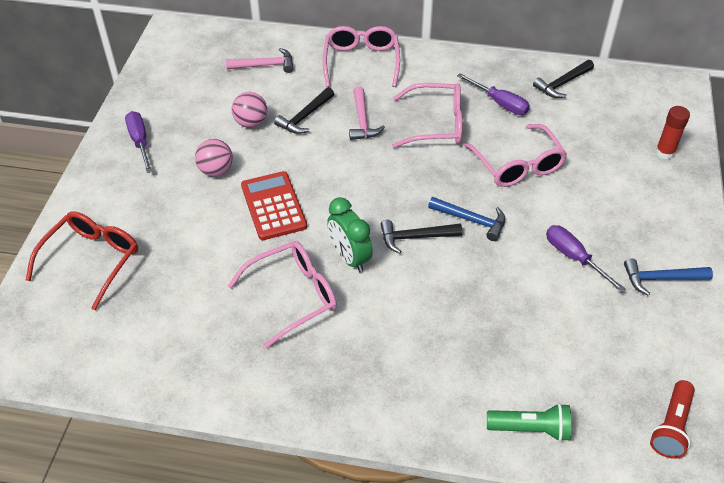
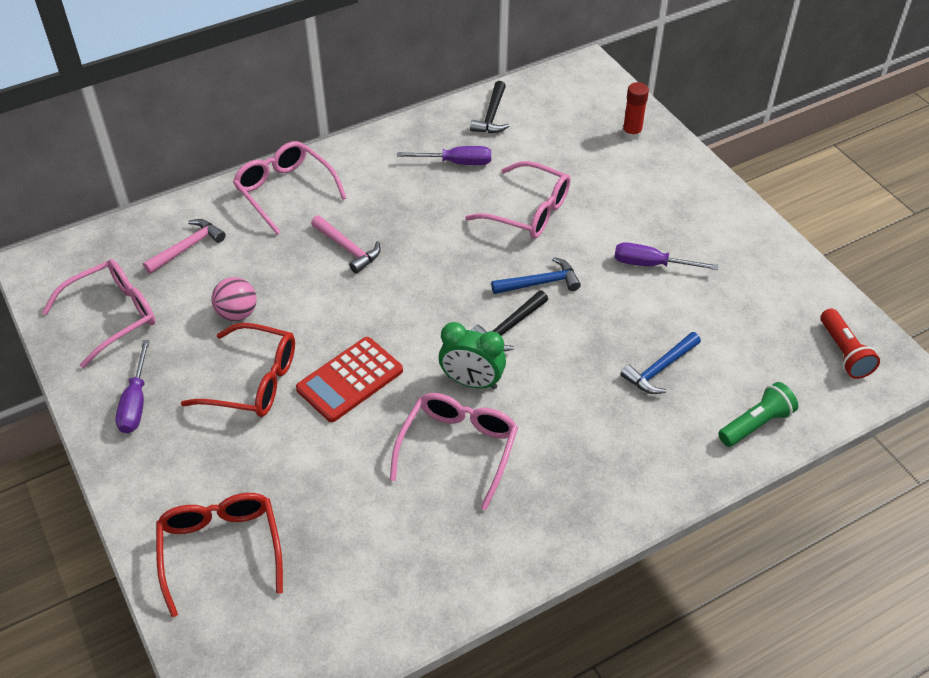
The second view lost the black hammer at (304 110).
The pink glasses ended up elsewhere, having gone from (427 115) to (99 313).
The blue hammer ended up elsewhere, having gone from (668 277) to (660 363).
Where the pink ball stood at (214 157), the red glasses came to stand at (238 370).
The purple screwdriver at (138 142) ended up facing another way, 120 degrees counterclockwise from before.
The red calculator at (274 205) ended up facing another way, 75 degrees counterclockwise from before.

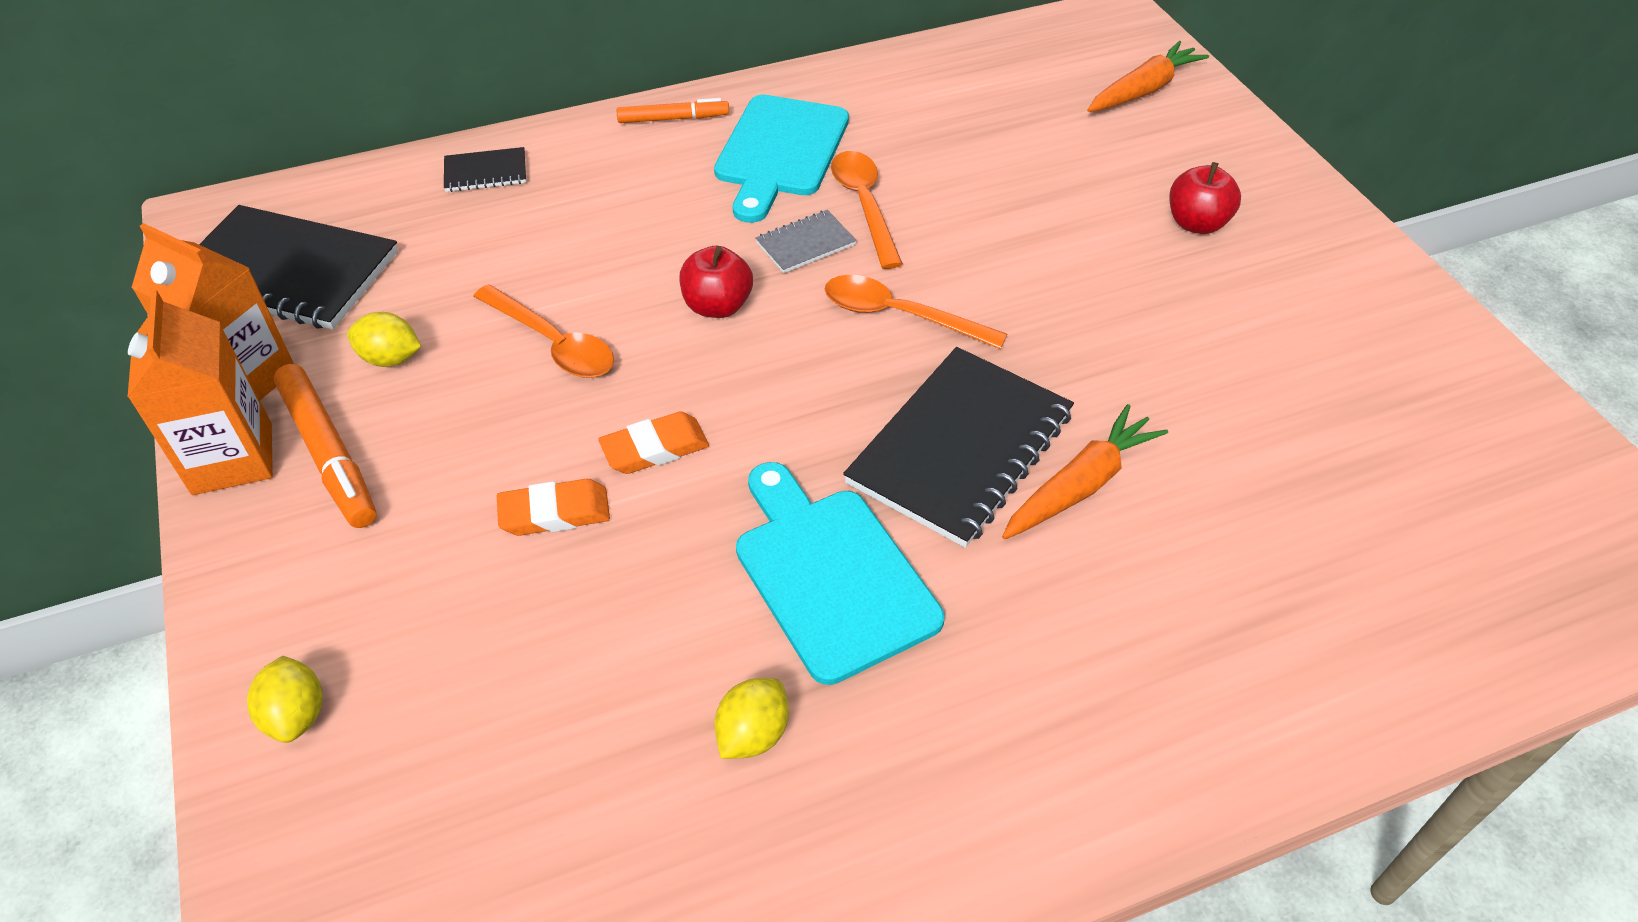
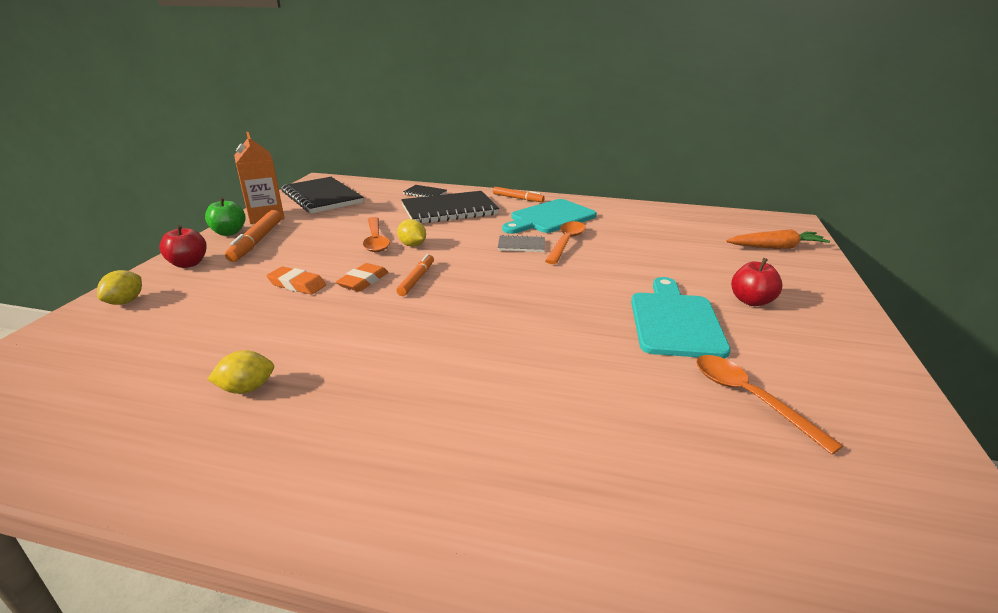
The second view lost the orange carrot at (1085 471).
The second view gained the orange marker at (415 275).
The yellow lemon ended up elsewhere, having gone from (384 339) to (411 233).
The red apple ended up elsewhere, having gone from (716 282) to (183 246).
The turquoise cutting board ended up elsewhere, having gone from (840 573) to (681 318).
The orange spoon ended up elsewhere, having gone from (916 312) to (769 405).
The black notebook ended up elsewhere, having gone from (958 447) to (450 207).
Where the orange carton stood at (200 392), the green apple came to stand at (225 216).
The orange eraser at (653 442) ended up facing another way, 75 degrees counterclockwise from before.

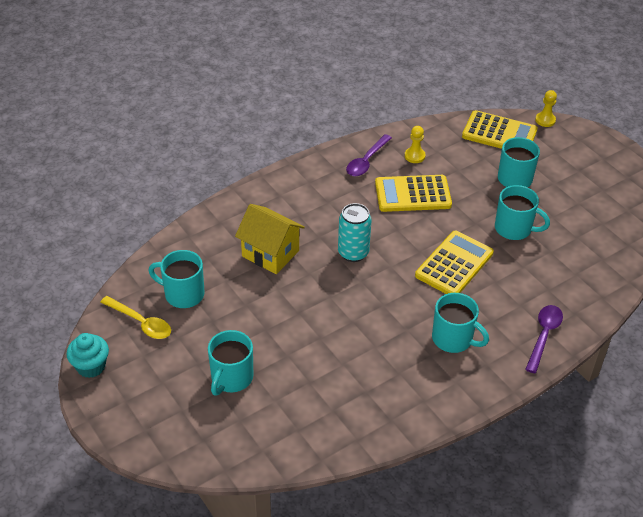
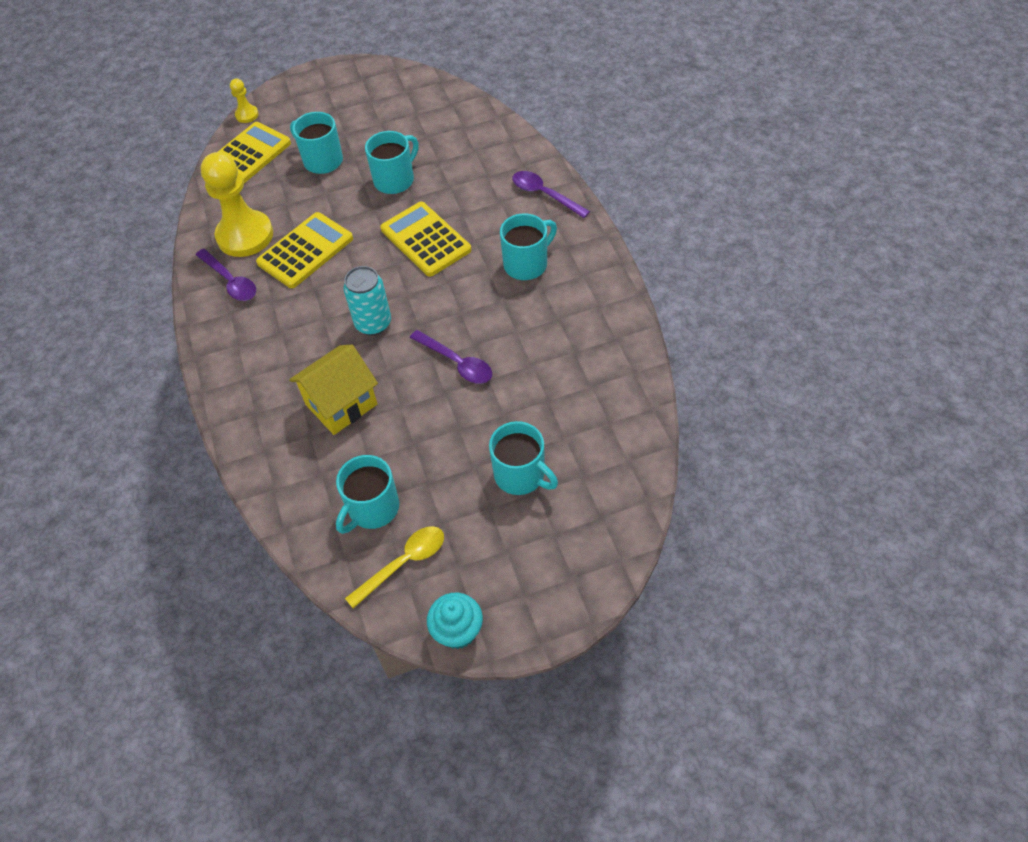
The second view gained the purple spoon at (451 357).
The yellow calculator at (413 193) ended up facing another way, 150 degrees counterclockwise from before.
The size of the yellow pawn at (415 144) changed by a factor of 2.21.

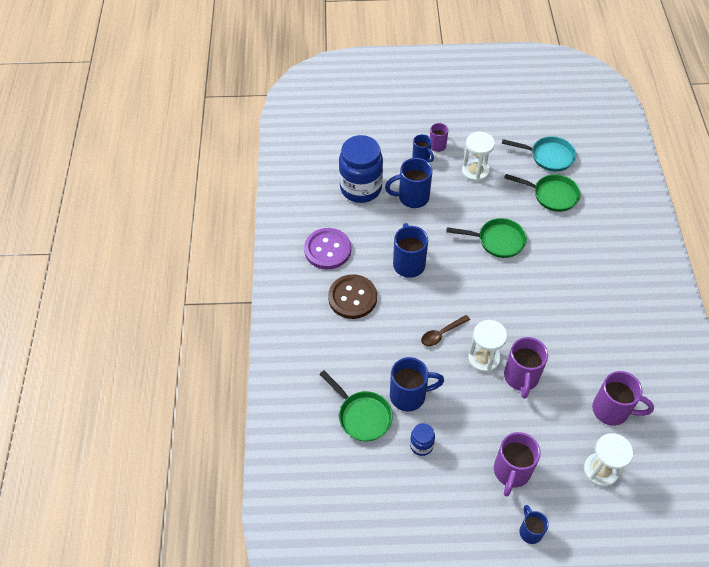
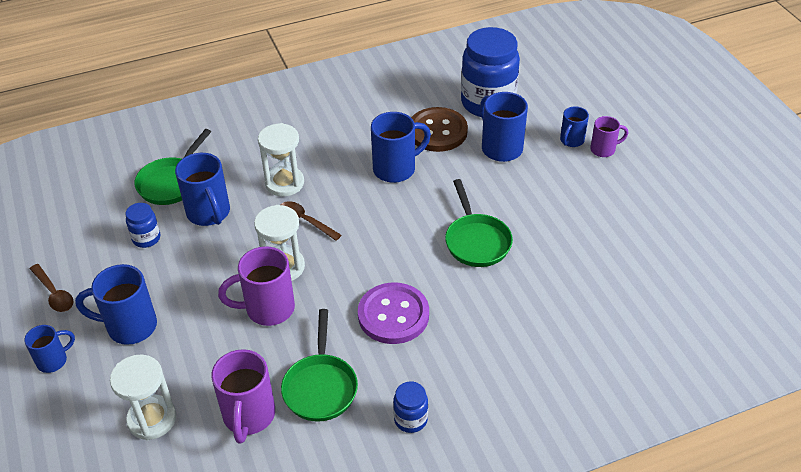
The second view lost the turquoise pan at (539 154).
The second view gained the brown spoon at (52 288).
The second view gained the blue jar at (410 407).
The purple button ended up elsewhere, having gone from (327 248) to (393 313).
The brown button ended up elsewhere, having gone from (352 296) to (439 129).
The white hourglass ended up elsewhere, having gone from (478 157) to (281 160).
The green pan ended up elsewhere, having gone from (542 193) to (319 365).
What was the purple mug at (517 464) turned into the blue mug at (116 304).

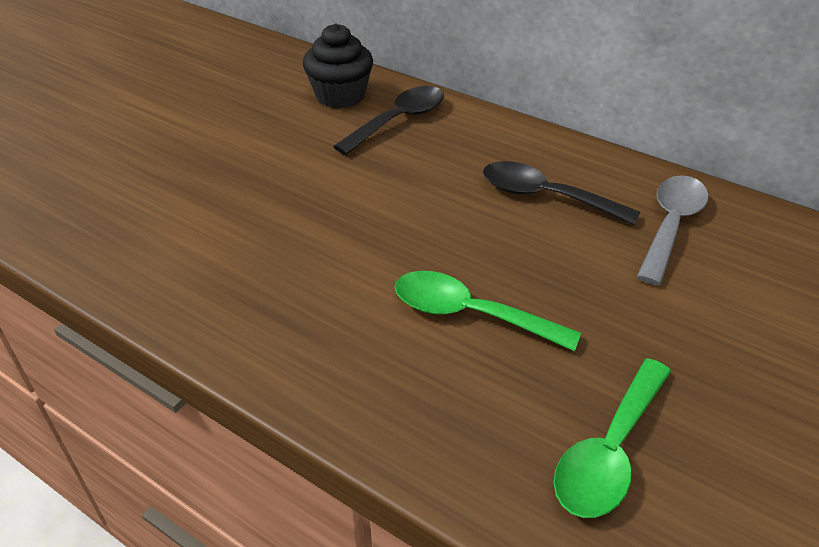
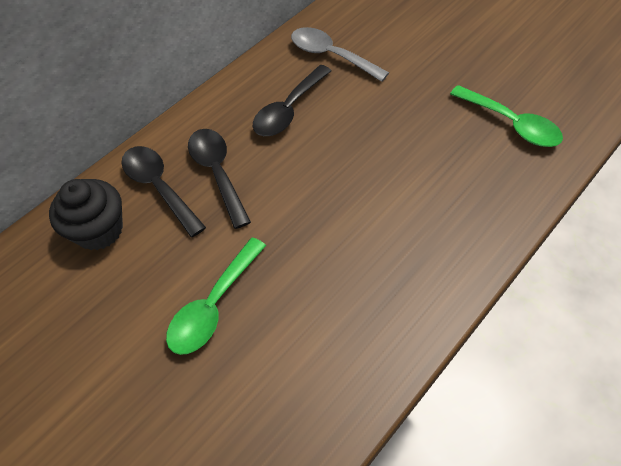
The second view gained the black spoon at (219 179).
The green spoon ended up elsewhere, having gone from (488 311) to (216 296).

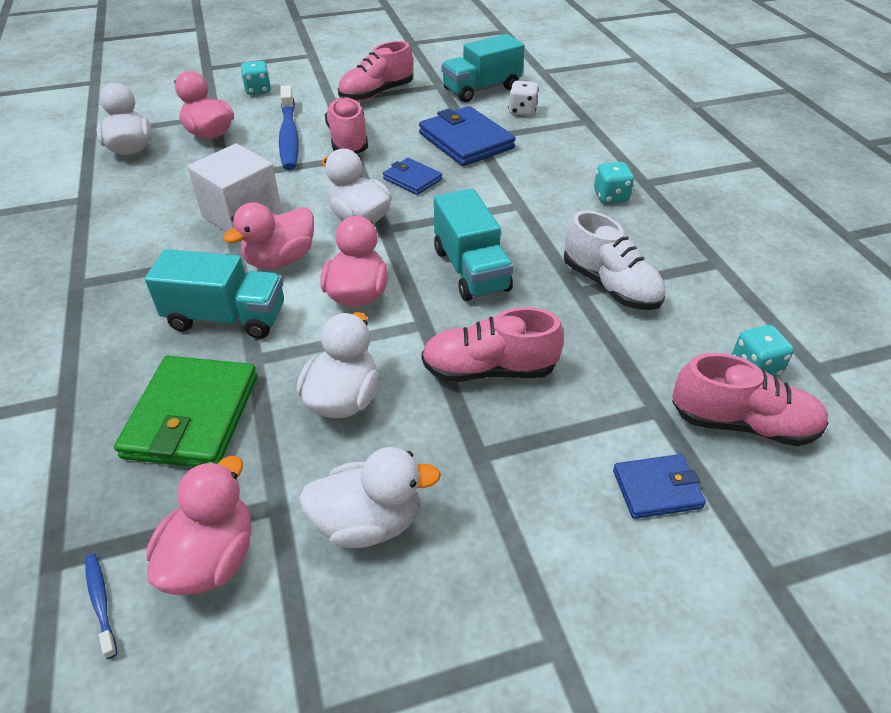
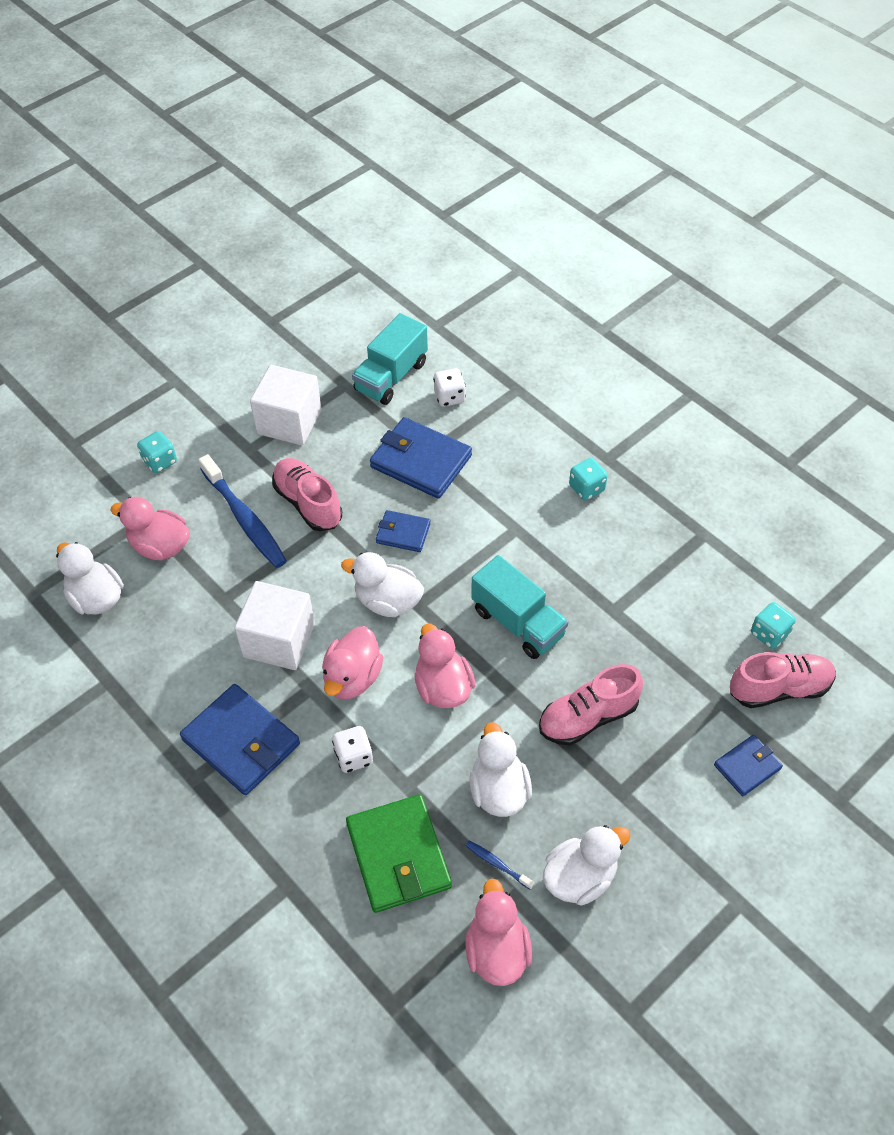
The second view lost the white shoe at (614 260).
The second view gained the blue wallet at (240 739).
The blue toothbrush ended up elsewhere, having gone from (101 606) to (499 865).
Where the turquoise truck stood at (214 294), the white dice came to stand at (352 749).
Where the pink shoe stood at (375 71), the white cube came to stand at (286 405).

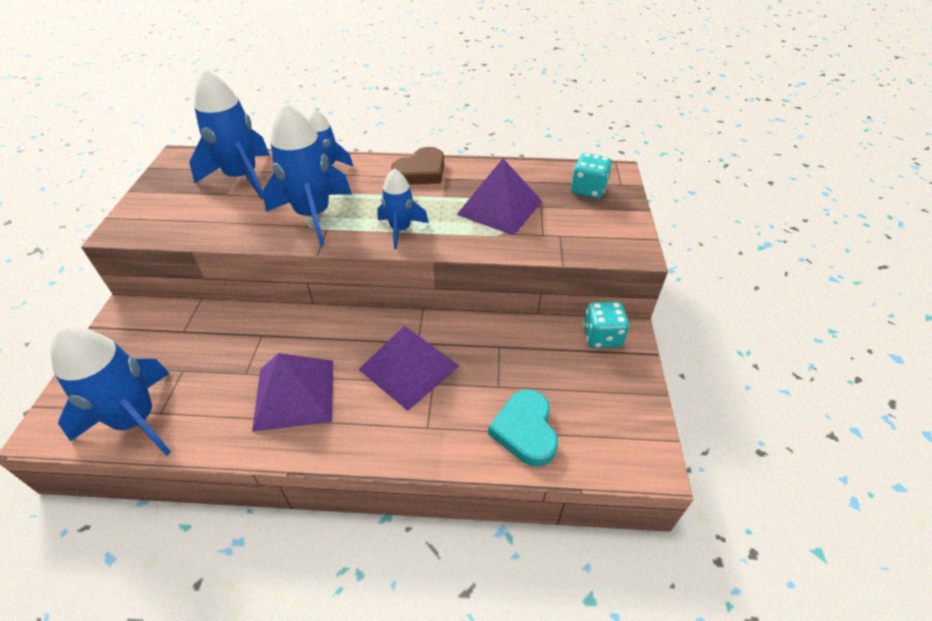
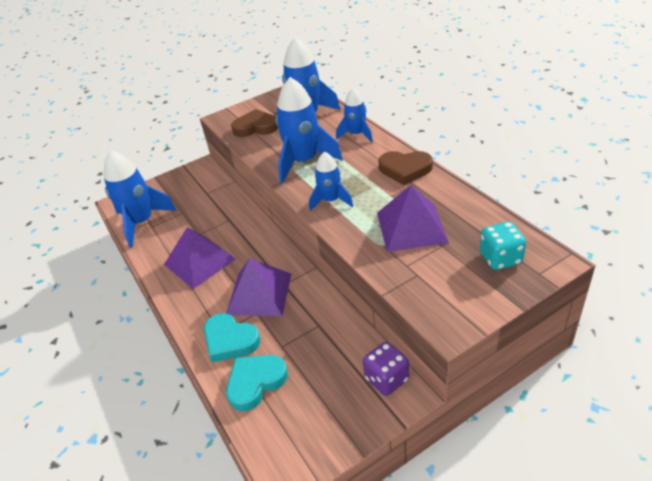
The second view gained the turquoise heart at (232 337).
The second view gained the brown heart at (254 123).
What was the turquoise dice at (606 324) turned into the purple dice at (386 369).

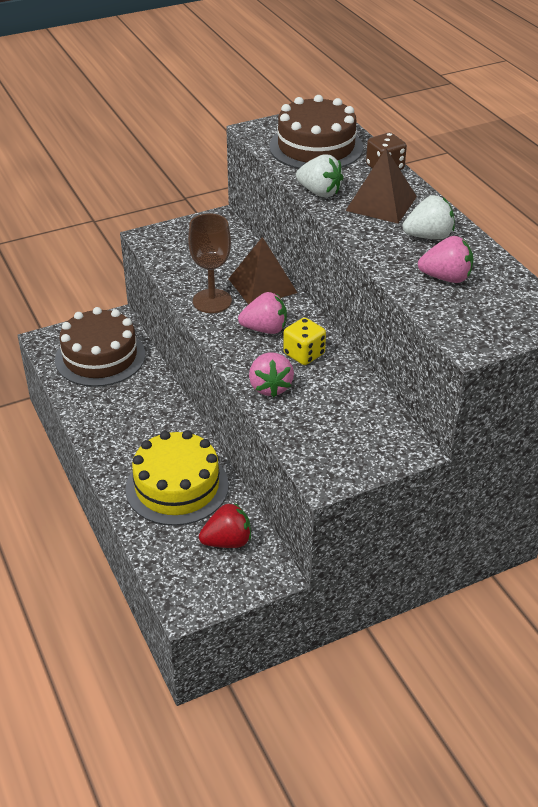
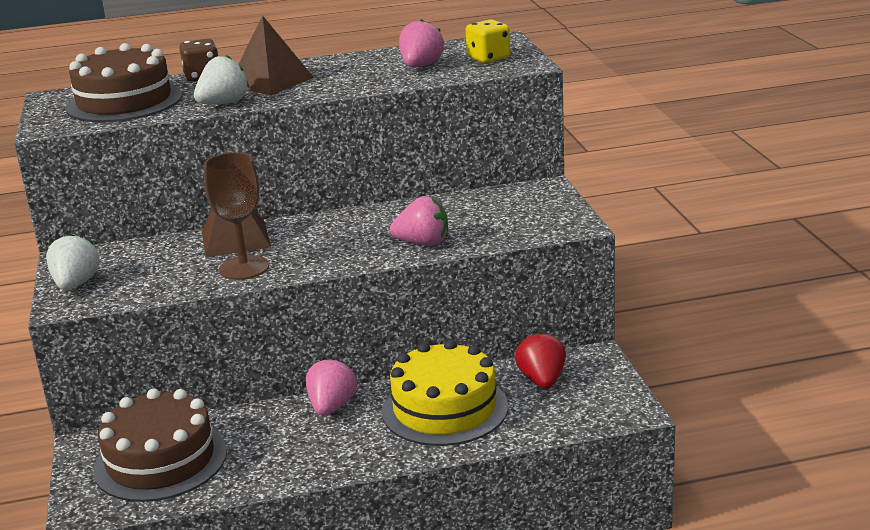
The pink strawberry ended up elsewhere, having gone from (262 313) to (331 386).
The yellow dice ended up elsewhere, having gone from (304 341) to (488 41).
The white strawberry ended up elsewhere, having gone from (428 217) to (73 261).

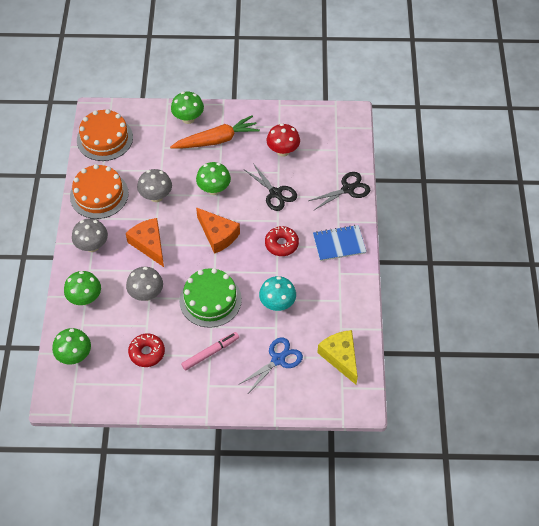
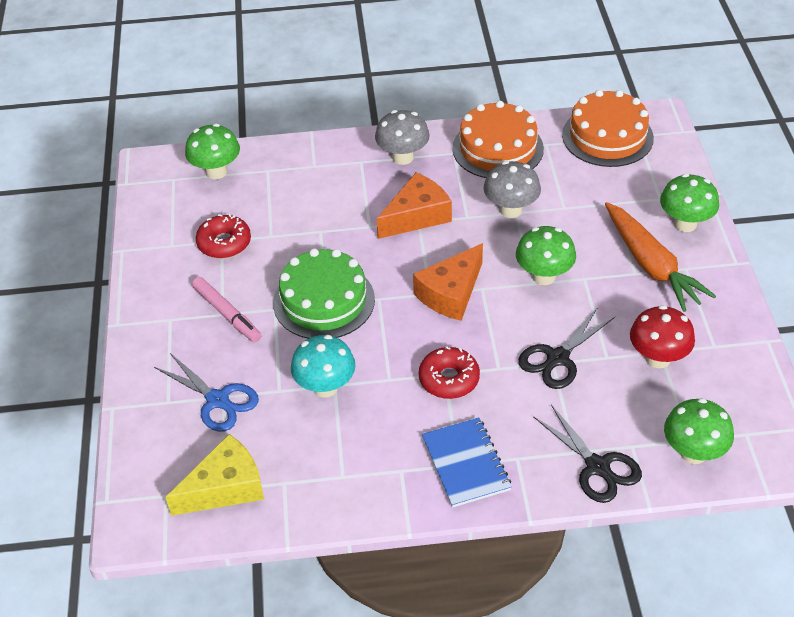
The second view lost the grey mushroom at (144 284).
The green mushroom ended up elsewhere, having gone from (82 288) to (699 431).

